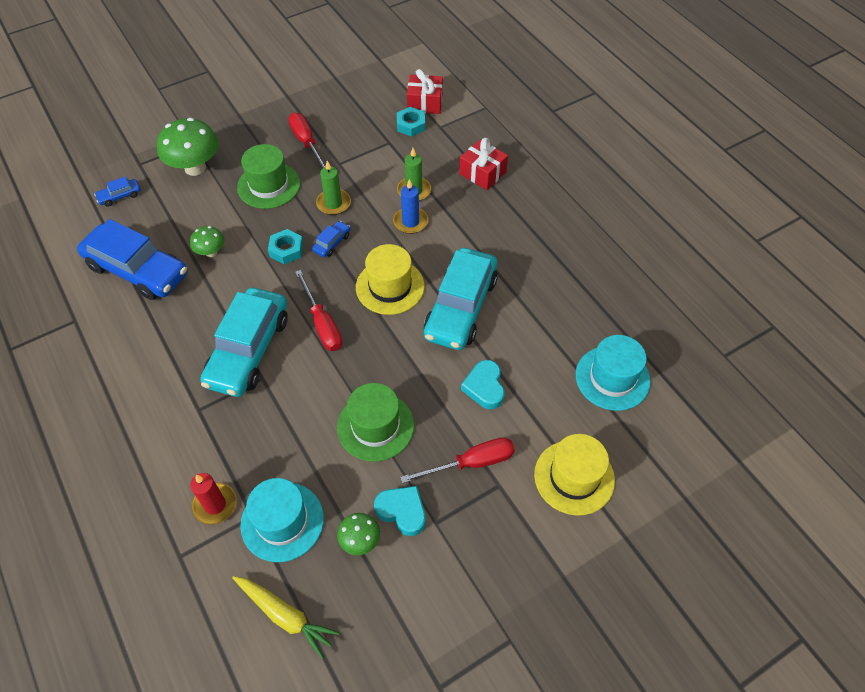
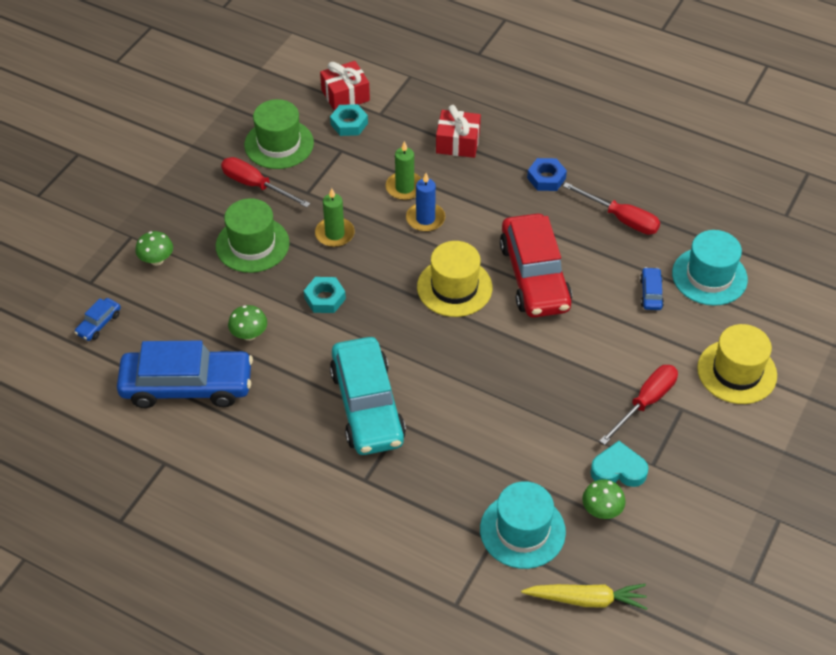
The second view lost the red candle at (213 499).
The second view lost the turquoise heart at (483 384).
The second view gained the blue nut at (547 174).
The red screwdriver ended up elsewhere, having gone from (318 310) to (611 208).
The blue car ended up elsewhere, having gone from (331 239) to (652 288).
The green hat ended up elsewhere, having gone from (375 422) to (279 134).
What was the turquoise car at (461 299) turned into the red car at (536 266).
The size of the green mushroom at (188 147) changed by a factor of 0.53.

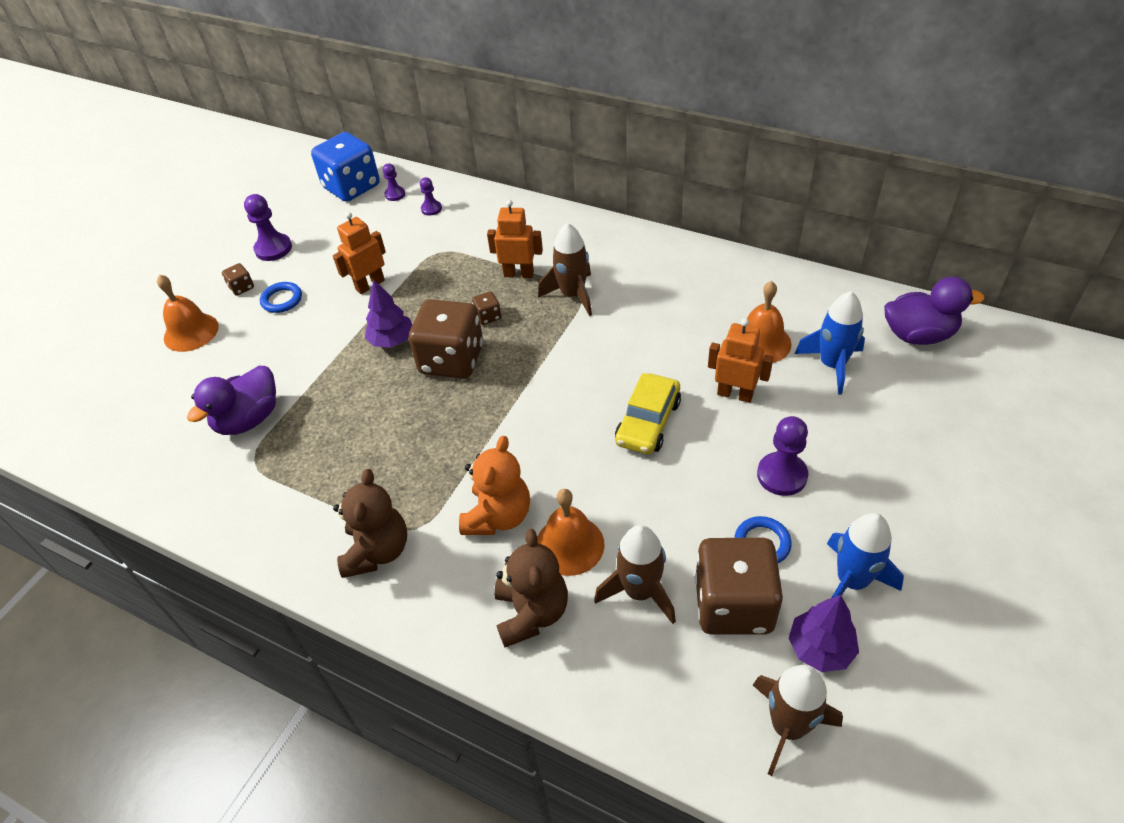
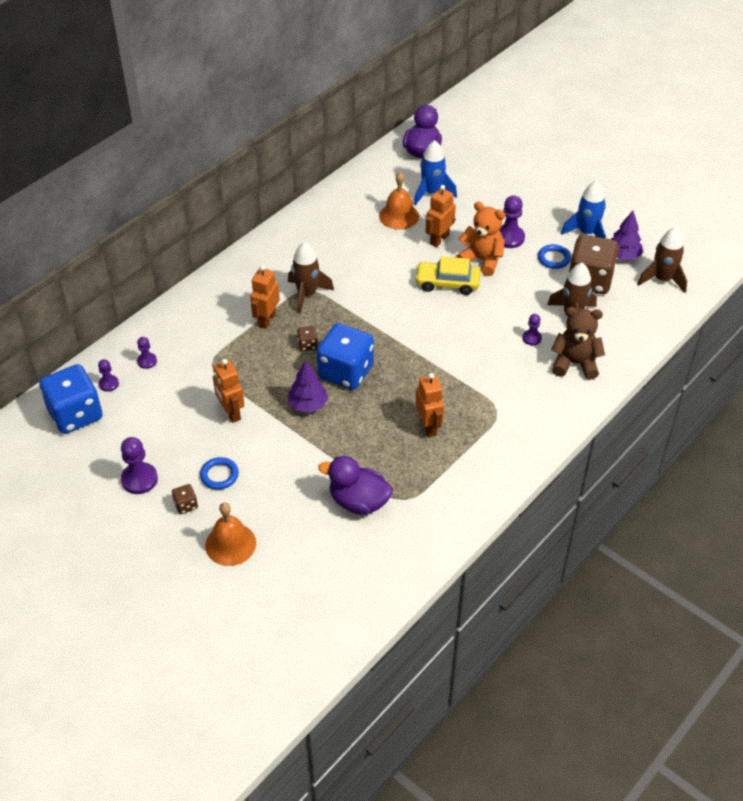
The second view lost the brown teddy bear at (370 523).
The second view gained the orange robot at (429 405).
The orange teddy bear ended up elsewhere, having gone from (494 485) to (480 239).
Where the orange bell stood at (571 532), the purple pawn came to stand at (532 329).
What was the brown dice at (446 339) turned into the blue dice at (345 356).
The purple duck at (231 400) ended up facing another way, 150 degrees clockwise from before.
The yellow car at (648 413) ended up facing another way, 150 degrees clockwise from before.

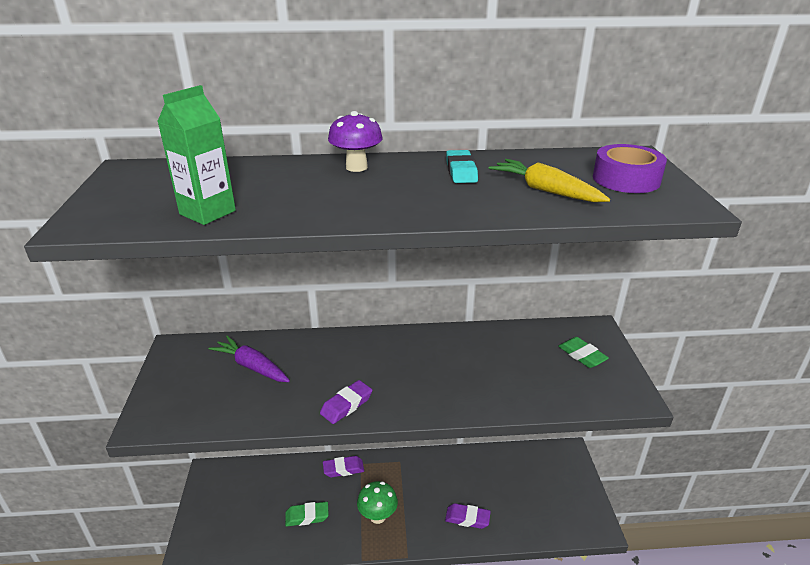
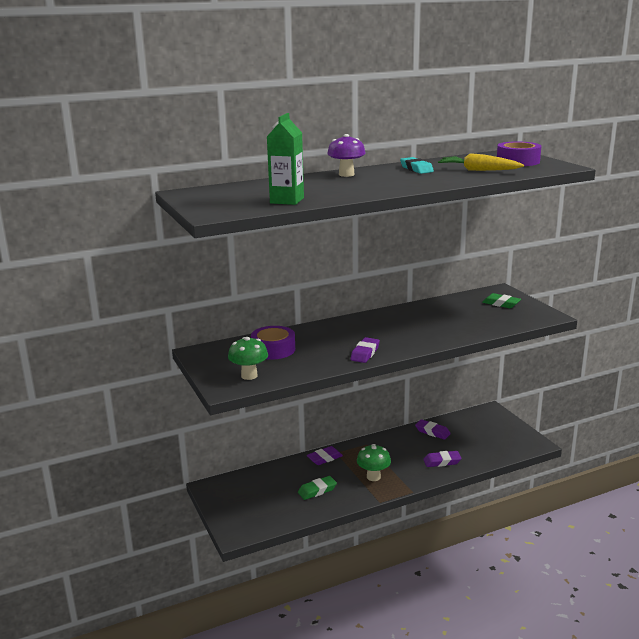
The second view gained the green mushroom at (248 358).
The second view gained the purple eraser at (432 429).
Where the purple carrot stood at (249 359), the purple tape came to stand at (273 343).

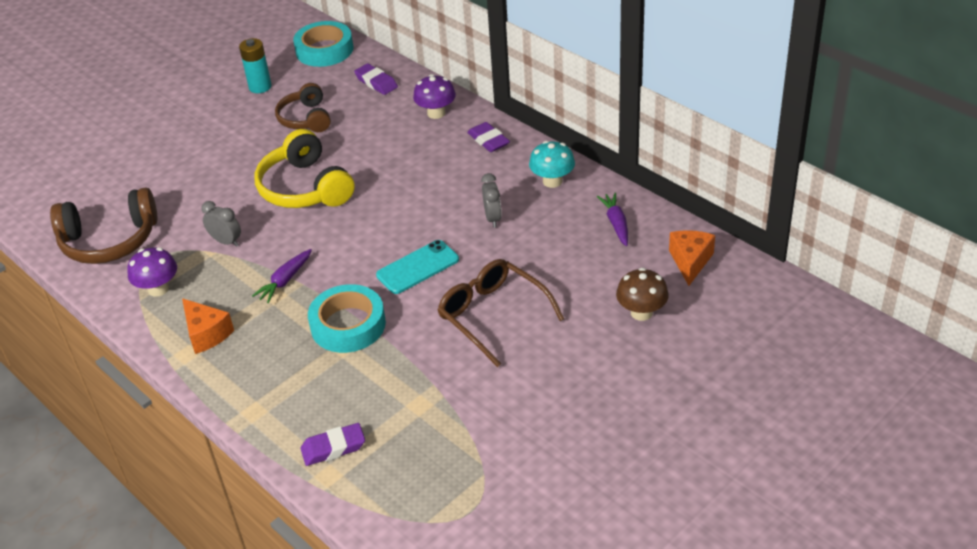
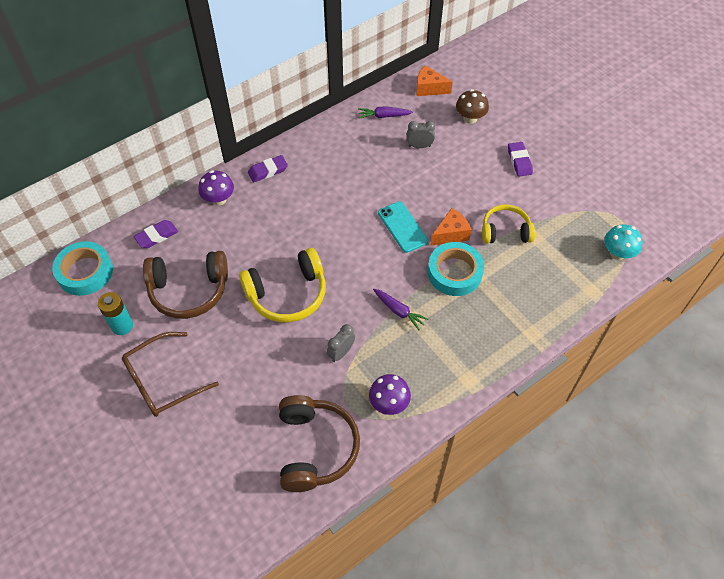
The second view gained the yellow headphones at (508 224).
The orange cheese ended up elsewhere, having gone from (208 326) to (451 227).
The purple eraser ended up elsewhere, having gone from (333 444) to (520 159).
The brown glasses ended up elsewhere, having gone from (501 313) to (170 374).
The grey clock ended up elsewhere, having gone from (491 200) to (421 134).
The turquoise mushroom ended up elsewhere, having gone from (552 164) to (623 242).
The size of the brown headphones at (303 107) changed by a factor of 1.53.

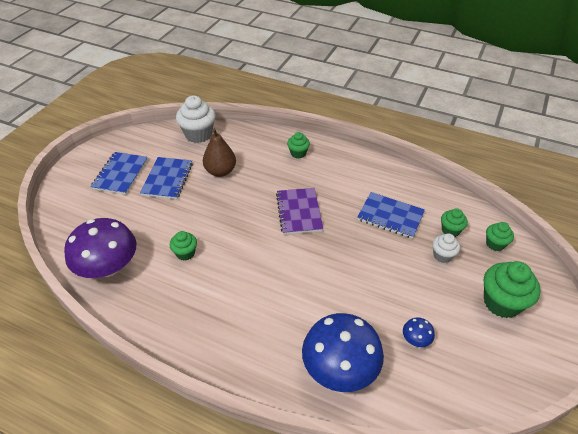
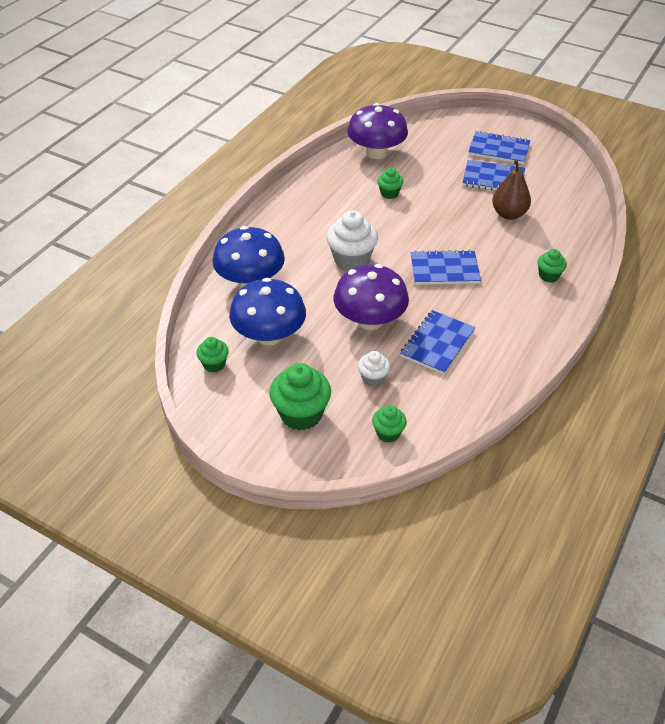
The second view gained the purple mushroom at (371 297).
The white cupcake ended up elsewhere, having gone from (196 119) to (352 240).
The green cupcake ended up elsewhere, having gone from (454 222) to (212 354).
What was the purple notebook at (299 211) turned into the blue notebook at (446 267).
The size of the blue mushroom at (419 332) changed by a factor of 2.41.

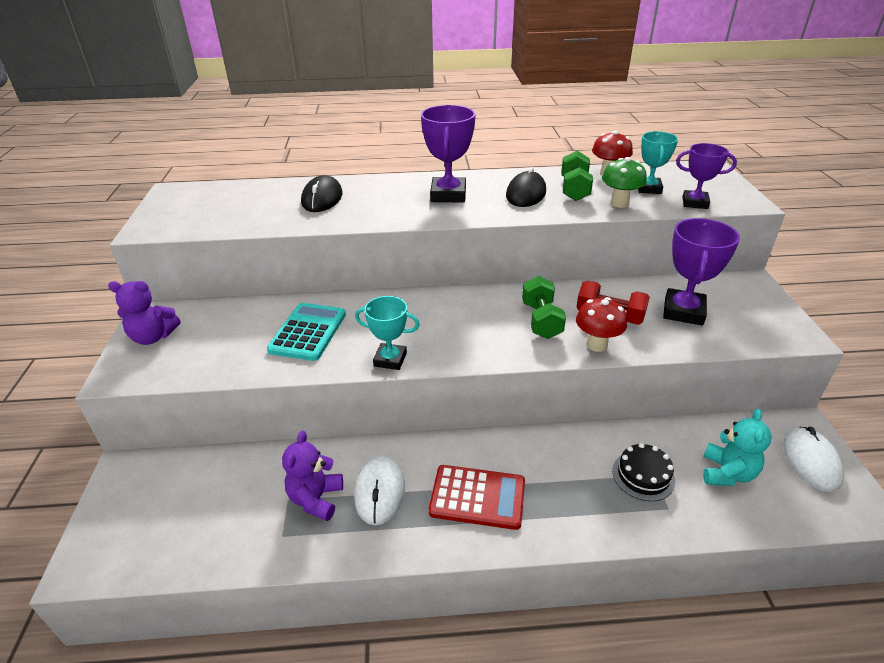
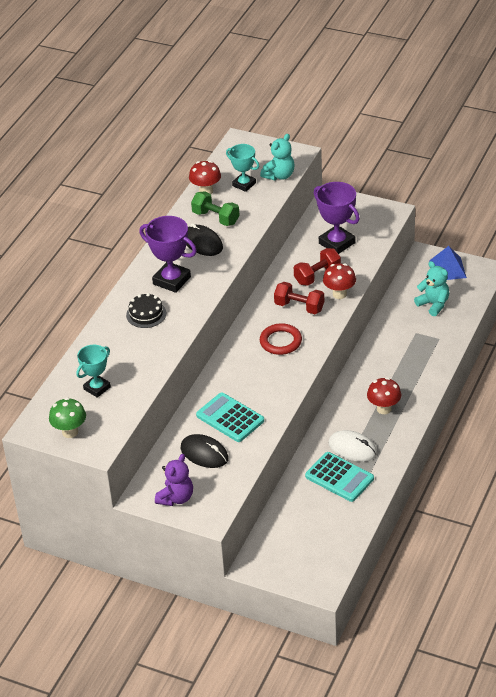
The second view gained the red ring at (281 339).
The black mouse ended up elsewhere, having gone from (321 193) to (205 451).
The turquoise trophy ended up elsewhere, having gone from (387 333) to (93 371).
The green mushroom ended up elsewhere, having gone from (624 182) to (67 418).
The black cake ended up elsewhere, having gone from (643 472) to (146 310).
Where the purple teddy bear stood at (312 476), the turquoise calculator came to stand at (339 477).
Where the red calculator stood at (477 497), the red mushroom came to stand at (384 395).
Where the purple trophy stood at (706 176), the turquoise teddy bear came to stand at (277 157).
Where the white mouse stood at (813 459), the blue pyramid came to stand at (448 263).
What was the green dumbbell at (544 307) turned into the red dumbbell at (299 298).

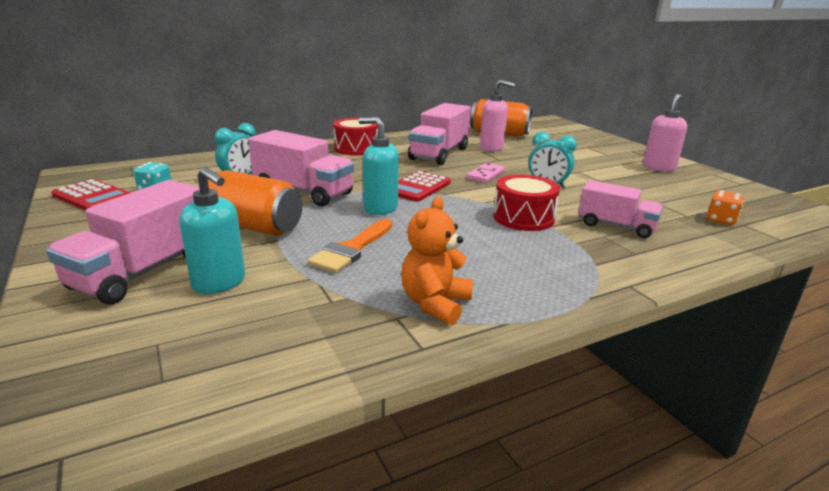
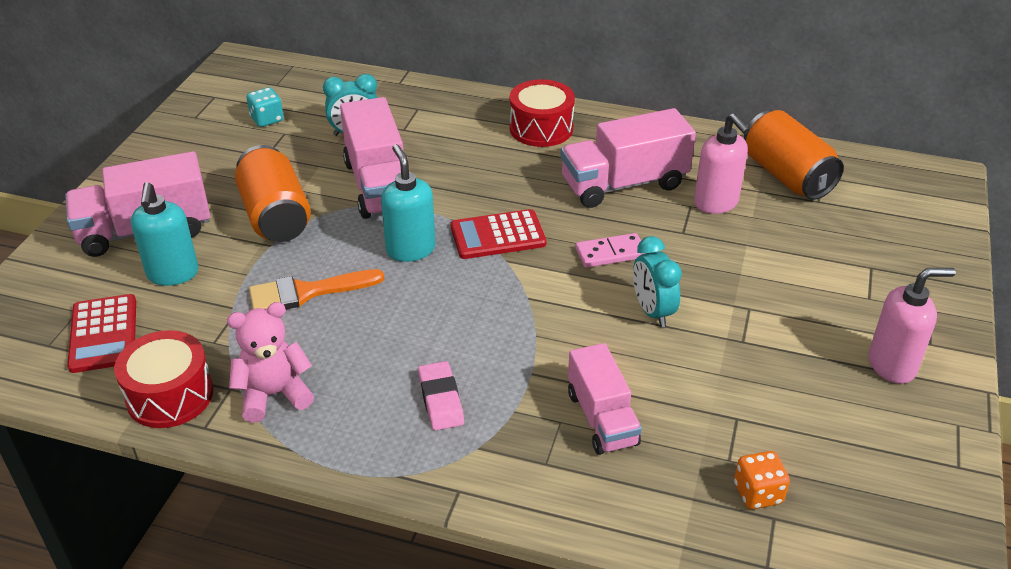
The second view gained the pink eraser at (441 396).
The red calculator ended up elsewhere, having gone from (91 194) to (101 333).
The red drum ended up elsewhere, having gone from (526 202) to (163 379).
What was the orange teddy bear at (437 260) turned into the pink teddy bear at (270 362).

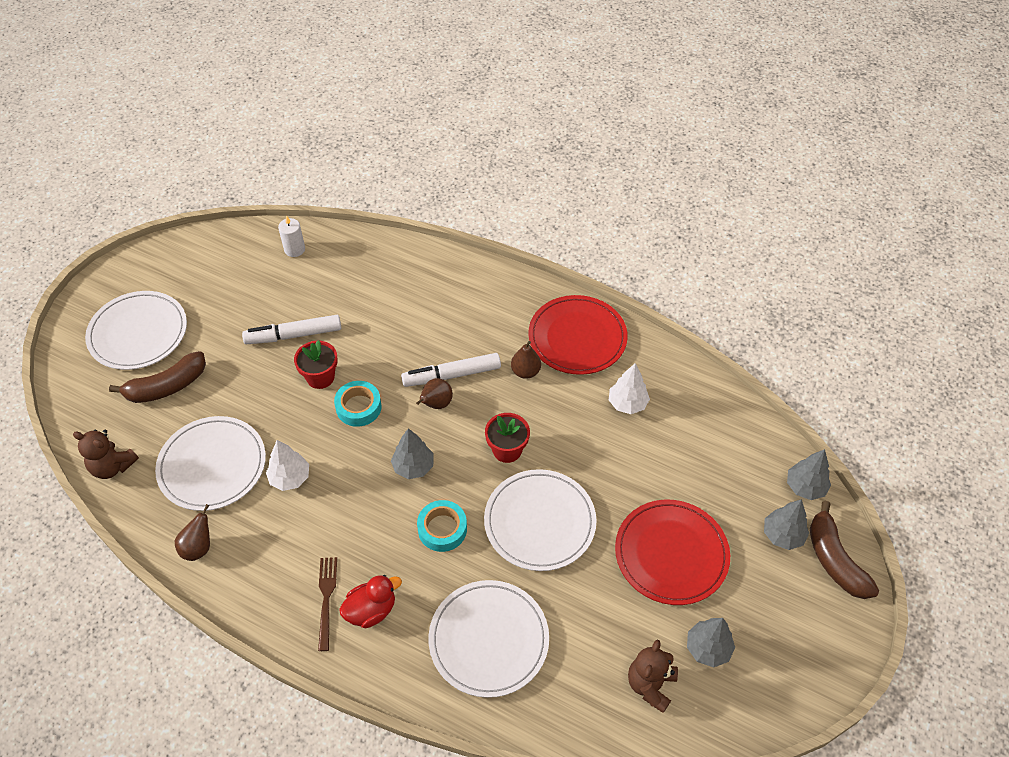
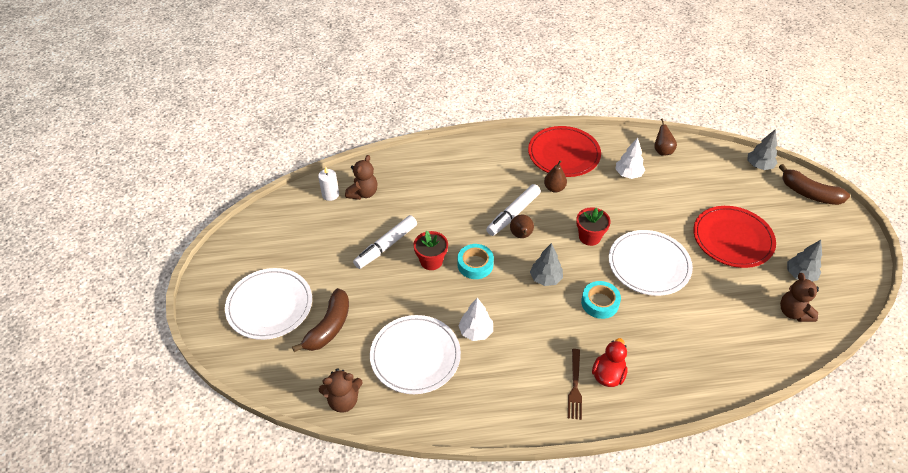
The second view lost the white plate at (488 639).
The second view lost the grey tree at (786 524).
The second view gained the brown teddy bear at (361 177).
The brown pear ended up elsewhere, having gone from (192 532) to (665 137).
The brown fork at (327 604) ended up facing another way, 135 degrees counterclockwise from before.

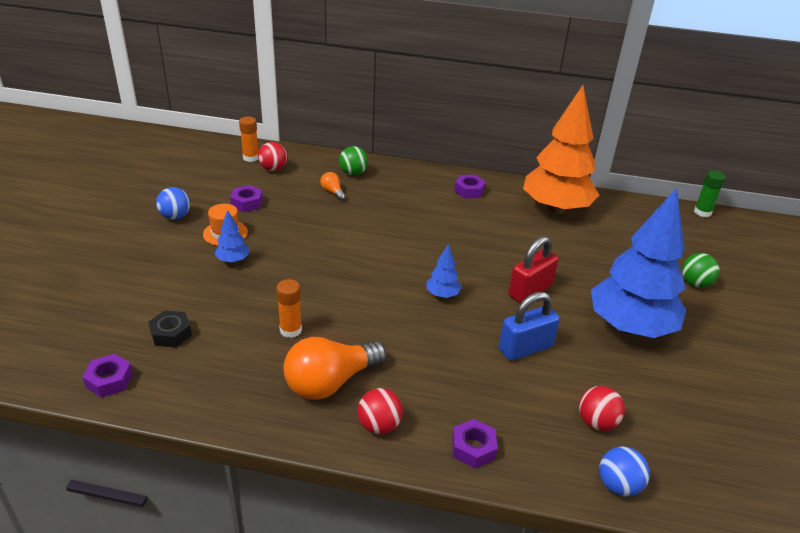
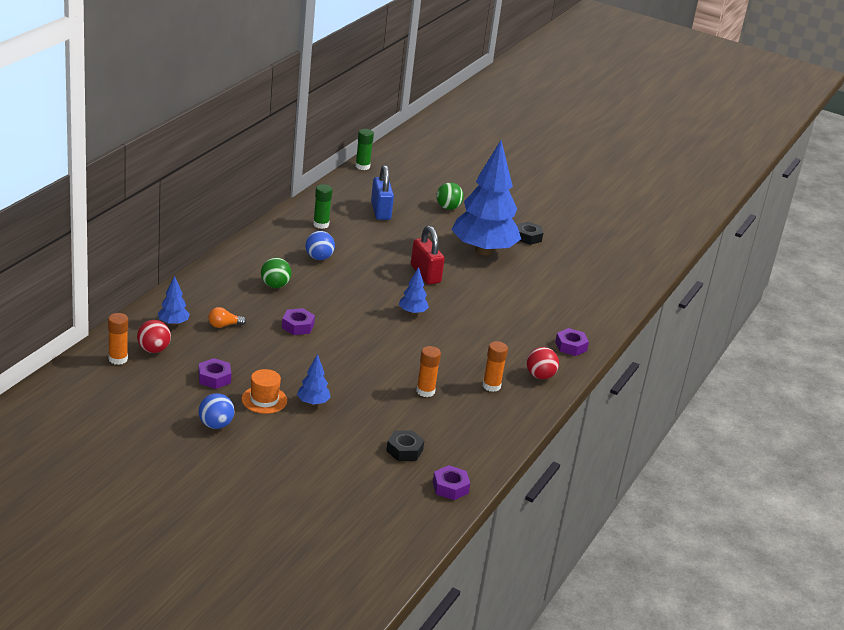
The second view lost the red ball at (602 408).
The second view gained the blue tree at (174 301).
The second view gained the black nut at (529 233).
The green ball ended up elsewhere, having gone from (353 161) to (276 273).
The purple nut ended up elsewhere, having gone from (470 186) to (298 321).
The blue padlock ended up elsewhere, having gone from (529 326) to (382 192).
The blue ball ended up elsewhere, having gone from (624 471) to (320 245).
Where the orange light bulb stood at (335 368), the orange glue stick came to stand at (495 366).
Where the orange tree stood at (561 149), the green glue stick came to stand at (323 206).

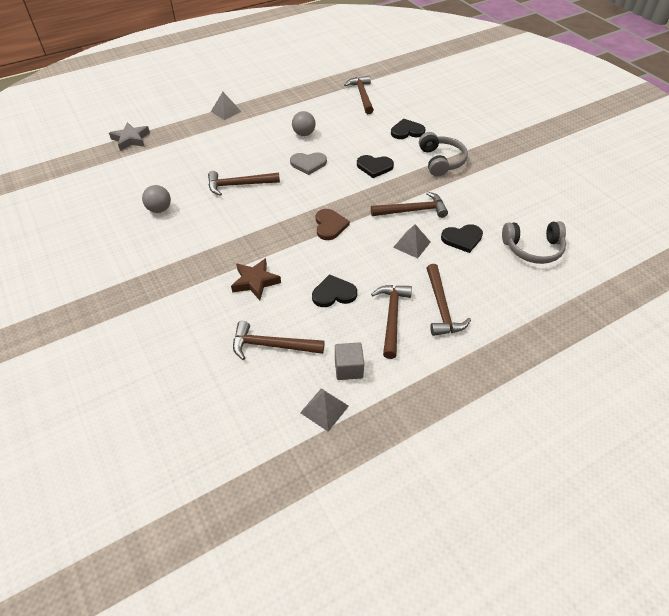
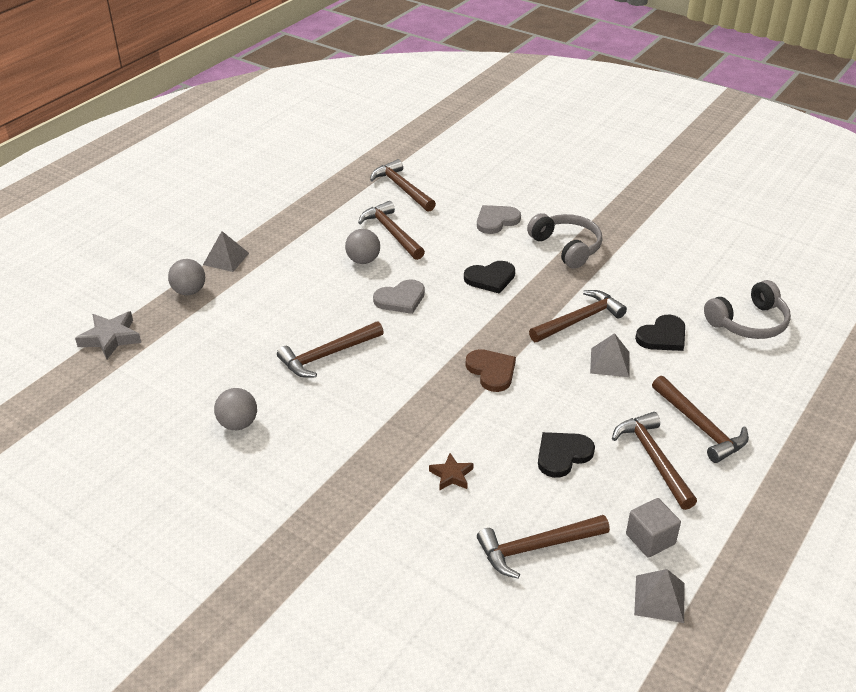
The second view gained the grey ball at (186 277).
The second view gained the brown hammer at (391 230).
What was the black heart at (408 129) turned into the grey heart at (499 219).
The size of the brown star at (256 279) changed by a factor of 0.62.

